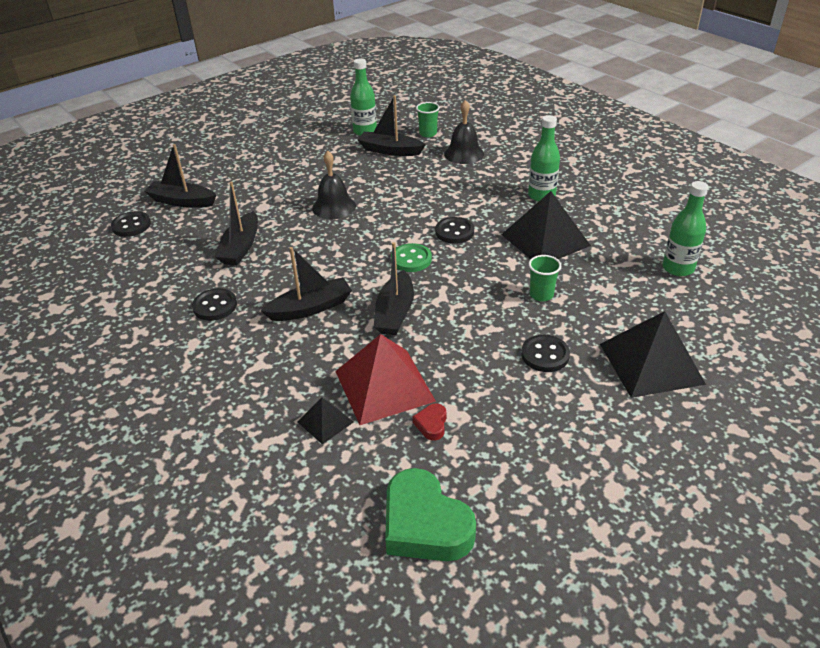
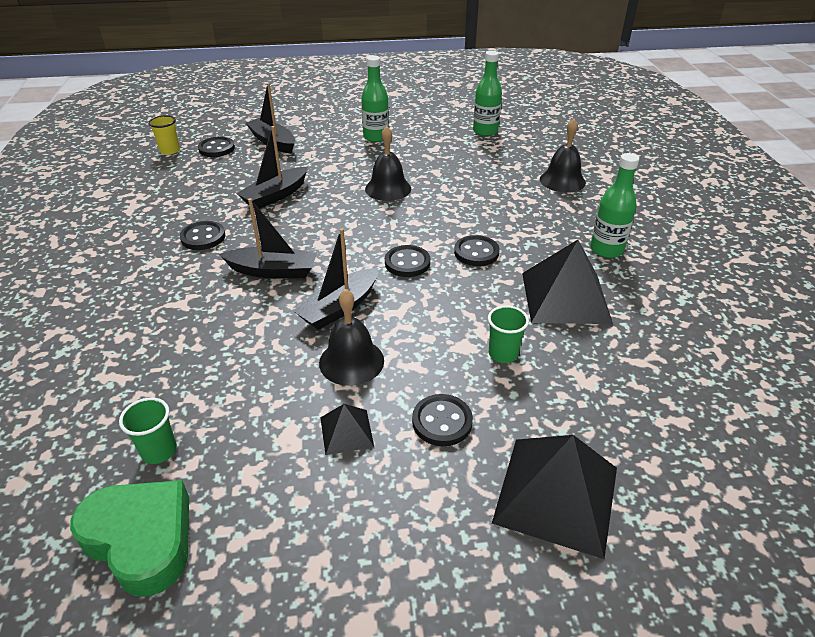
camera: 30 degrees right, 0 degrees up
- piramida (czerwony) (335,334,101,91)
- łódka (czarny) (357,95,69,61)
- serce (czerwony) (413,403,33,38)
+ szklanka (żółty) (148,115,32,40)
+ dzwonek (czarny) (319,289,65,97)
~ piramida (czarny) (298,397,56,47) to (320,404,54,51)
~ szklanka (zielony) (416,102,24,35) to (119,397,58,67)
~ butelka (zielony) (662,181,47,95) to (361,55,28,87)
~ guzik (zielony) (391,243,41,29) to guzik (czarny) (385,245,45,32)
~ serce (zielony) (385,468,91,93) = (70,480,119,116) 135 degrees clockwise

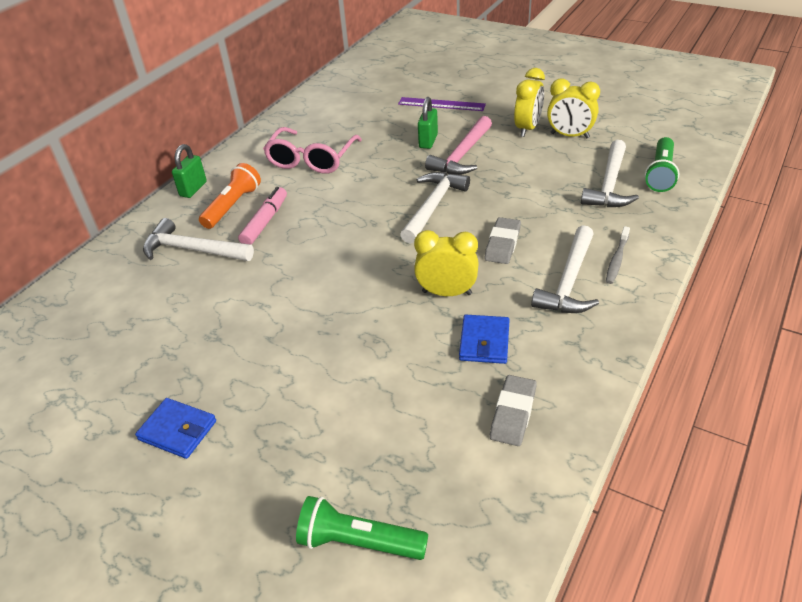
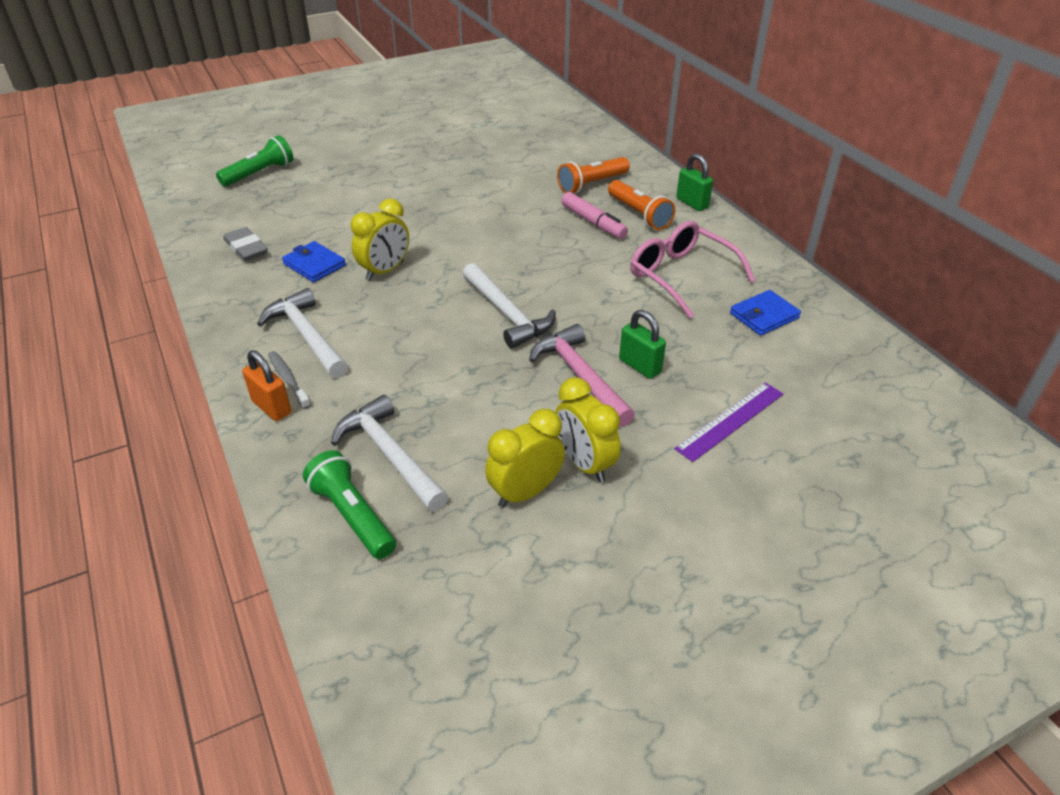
camera: 120 degrees right, 0 degrees up
- gumka do mazania (szary) (484,217,37,47)
+ kłódka (pomarańczowy) (242,350,49,71)
~ portfel (niebieski) (135,398,81,61) to (730,290,71,46)
~ młotek (biały) (143,218,111,43) to latarka (pomarańczowy) (557,157,73,37)

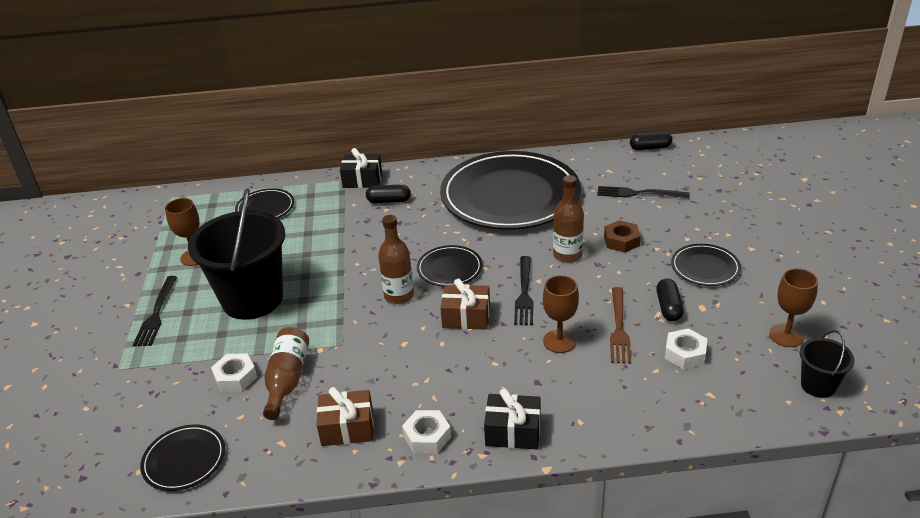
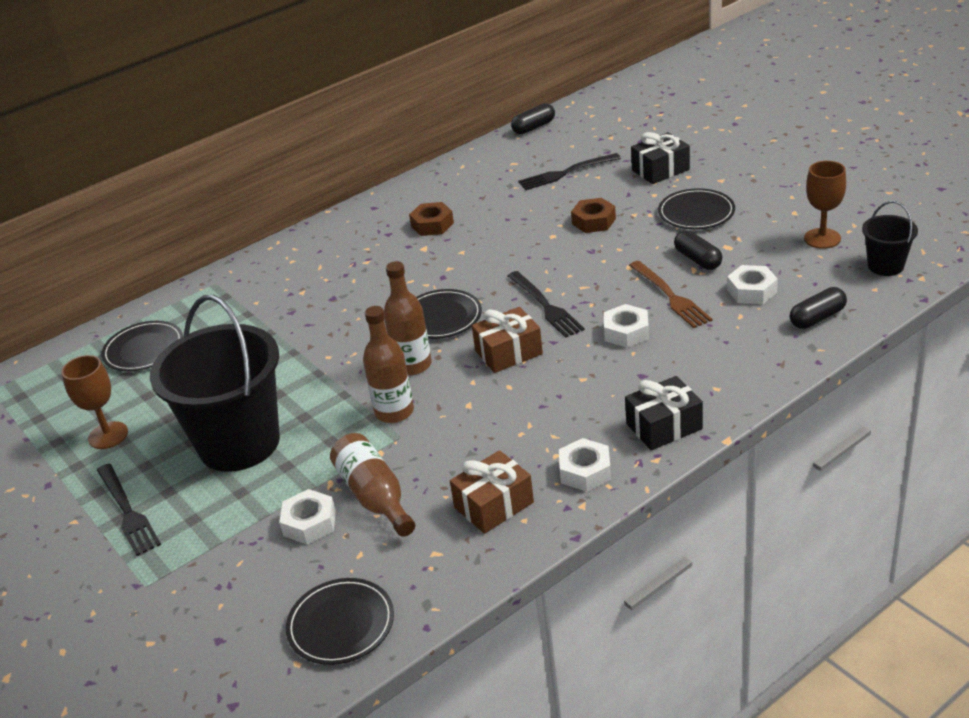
camera: 30 degrees left, 0 degrees up
~ prezent (czarny) (340,148,42,40) to (631,132,59,52)
~ kapsułka (czarny) (366,184,45,19) to (790,287,57,42)
~ butelka (brązowy) (553,175,31,88) to (363,306,51,117)
~ talerz (czarny) (440,151,141,79) to nakrętka (brązowy) (409,202,45,34)
~ kielich (brązowy) (543,275,36,78) to nakrętka (biały) (604,304,45,44)

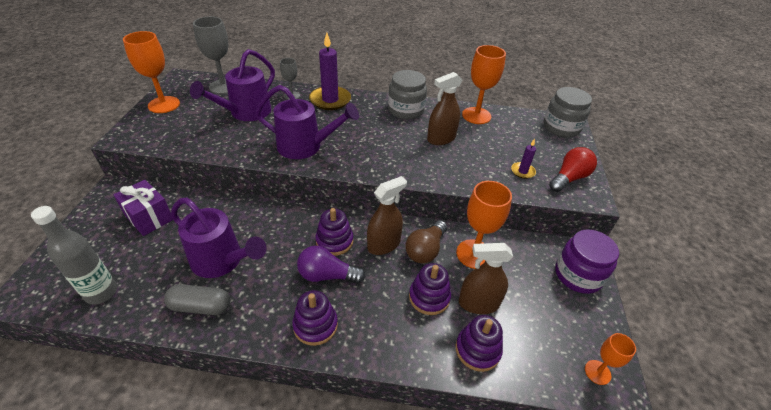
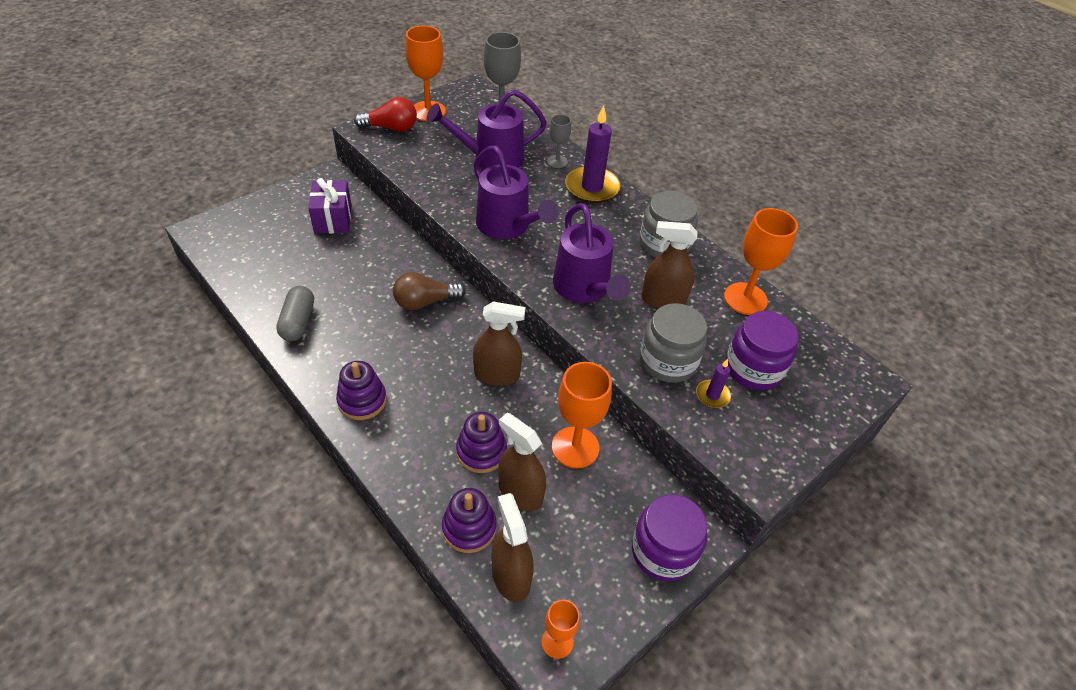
camera: 40 degrees right, 5 degrees up
- butelka (szary) (31,206,86,98)
- żarówka (fioletowy) (297,246,69,37)
- zabawka nakładanka (fioletowy) (315,208,38,48)
+ spryskiwacz (brązowy) (491,493,43,109)
+ słoik (fioletowy) (726,311,73,79)
~ konewka (fioletowy) (171,198,95,80) to (553,203,77,100)
~ żarówka (brązowy) (405,220,42,43) to (393,272,73,38)
~ słoik (szary) (543,87,49,51) to (640,303,67,80)
~ żarówka (czerwony) (549,147,48,45) to (354,97,63,35)
~ kapsułka (szary) (164,284,66,31) = (276,286,38,55) 45 degrees clockwise

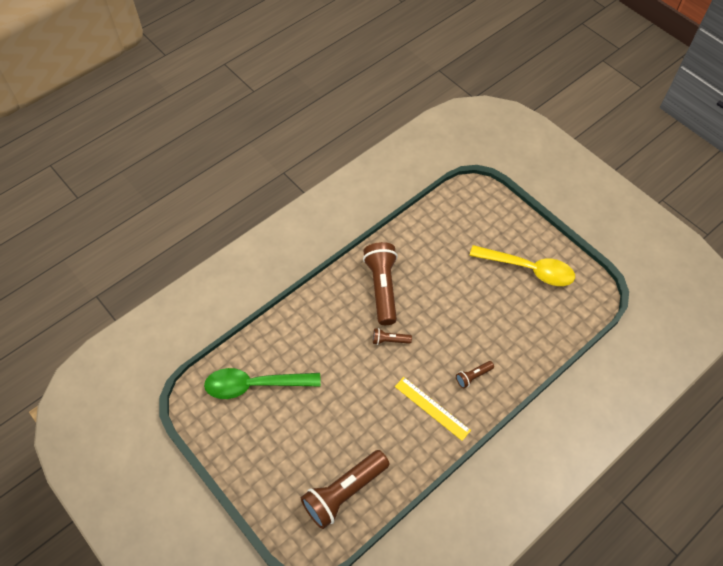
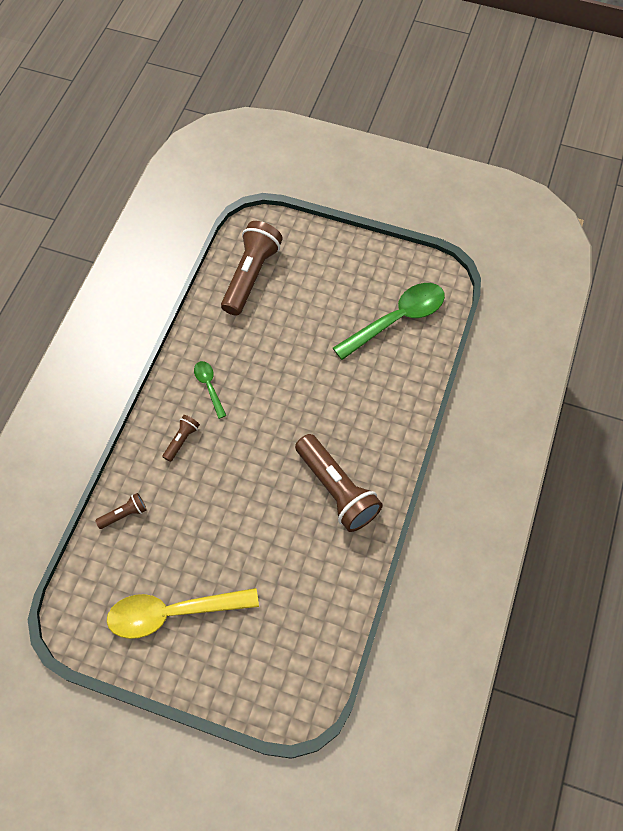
camera: 150 degrees right, 5 degrees up
~ latarka (brązowy) (373,328,39,17) to (95,493,52,36)
~ linijka (żółty) (395,377,76,64) to łyżka (zielony) (194,361,32,58)

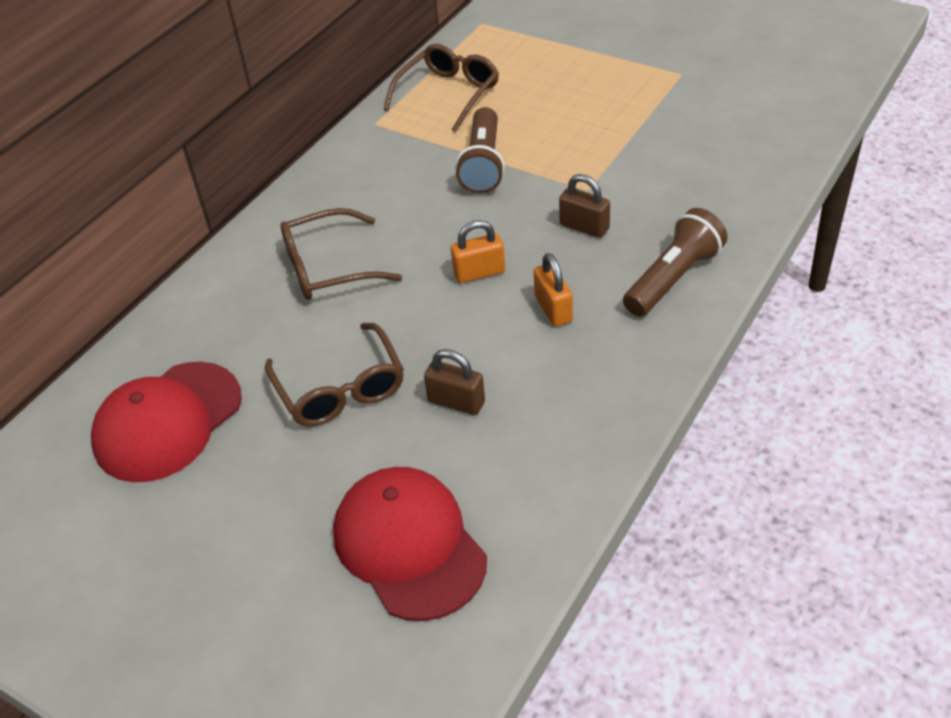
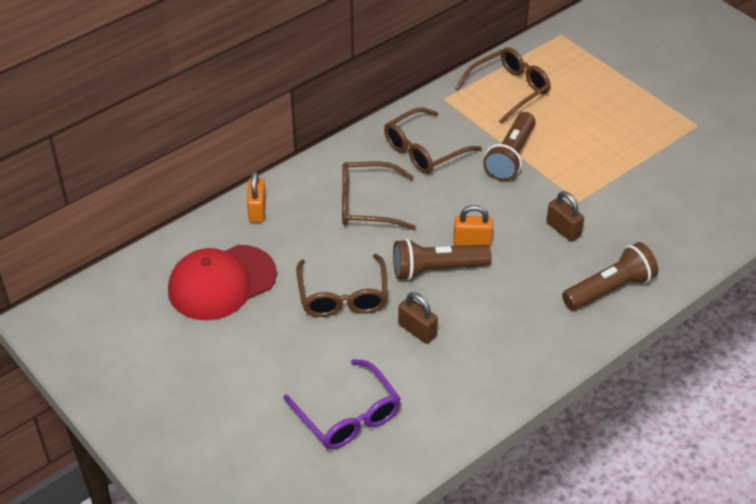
camera: 15 degrees right, 0 degrees up
+ okulary (brązowy) (384,107,98,67)
+ latarka (brązowy) (393,239,99,41)
~ kłódka (pomarańczowy) (534,253,39,74) to (247,171,19,51)
~ czapka (czerwony) (333,467,154,154) to okulary (fioletowy) (283,359,118,90)

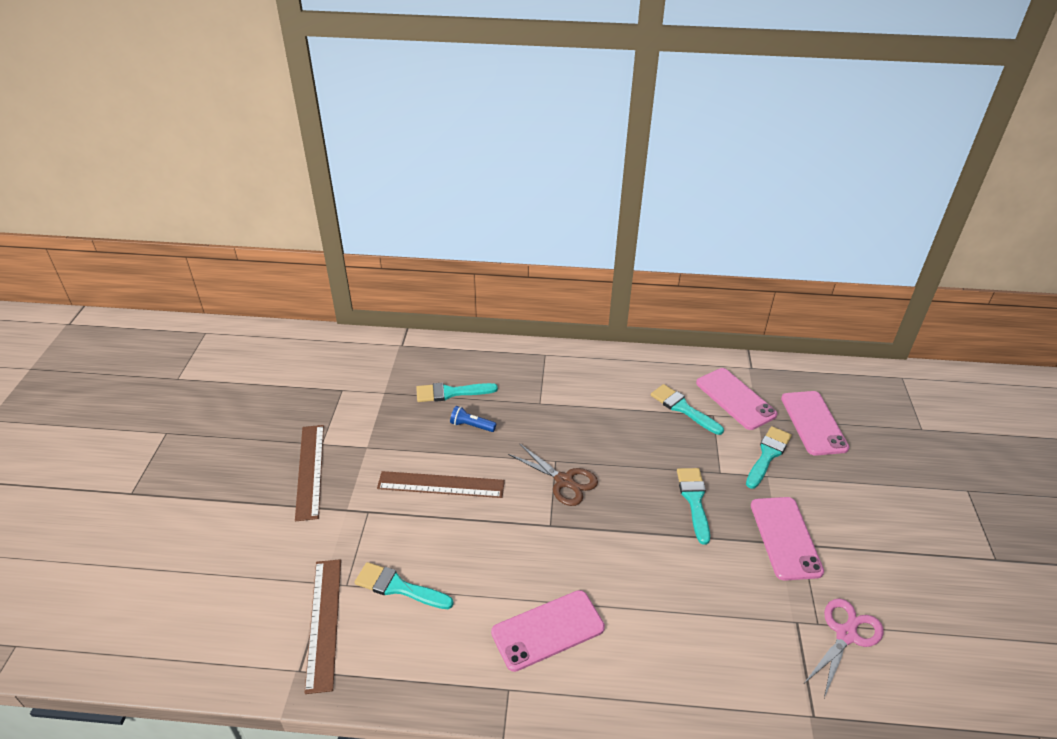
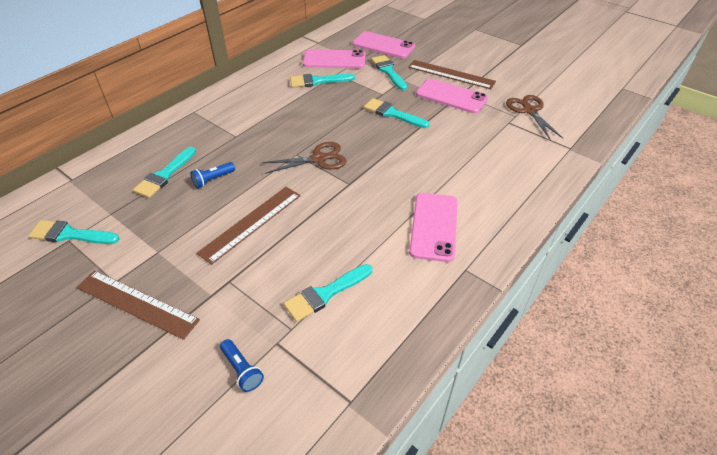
camera: 55 degrees left, 5 degrees up
+ pędzel (turkusowy) (28,220,91,24)
+ latarka (niebieski) (220,339,44,53)
~ linijka (brązowy) (304,559,37,135) to (408,60,88,29)
~ nożyczki (różowy) (805,598,79,100) to nożyczki (brązowy) (506,95,57,45)

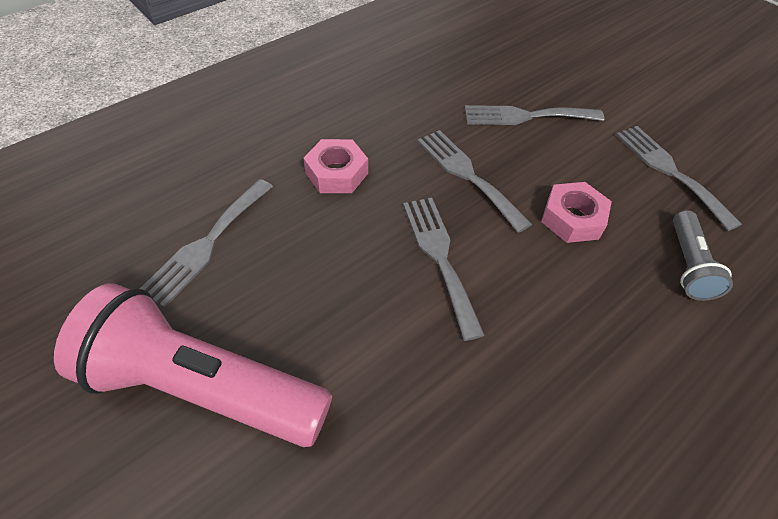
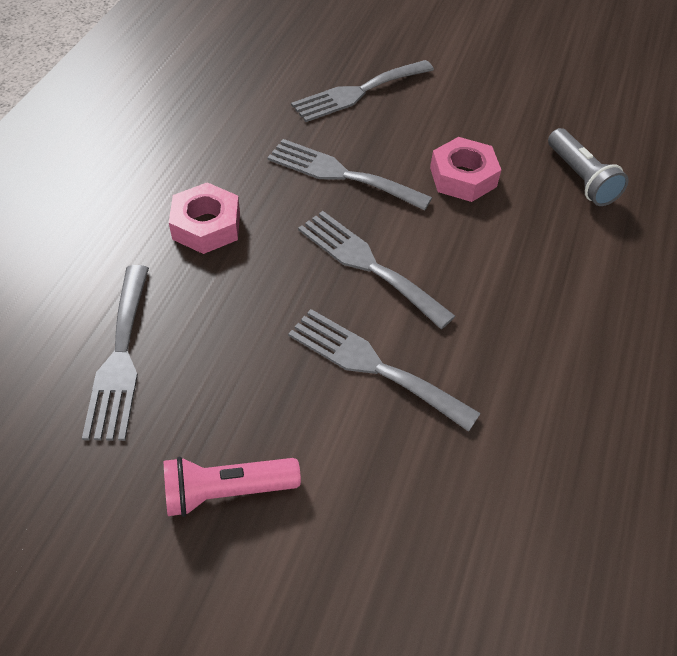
camera: 30 degrees left, 0 degrees up
~ widelec (szary) (616,126,126,105) to (288,309,193,123)
~ latarka (różowy) (54,283,278,164) = (164,457,137,60) x0.49

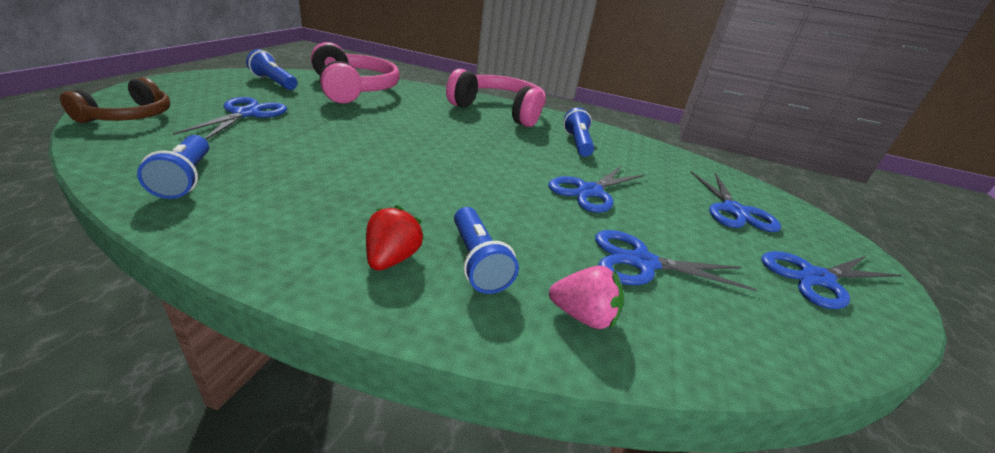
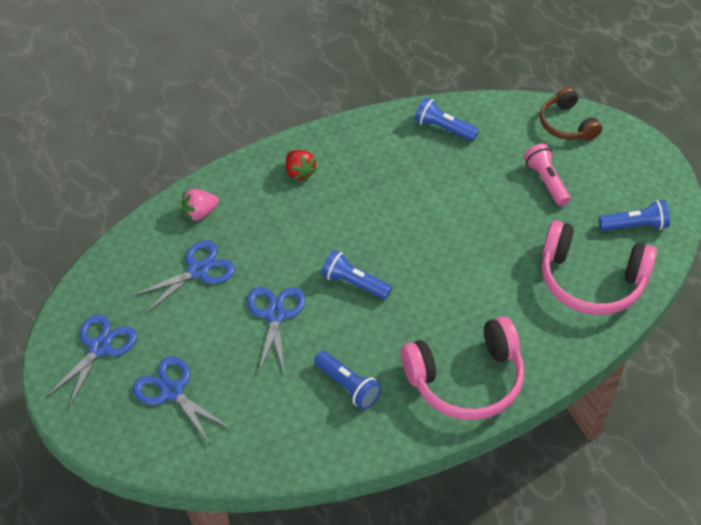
camera: 140 degrees right, 20 degrees up
~ latarka (niebieski) (454,207,65,87) to (321,250,71,49)
~ nożyczki (niebieski) (173,97,114,43) to latarka (różowy) (524,143,47,63)

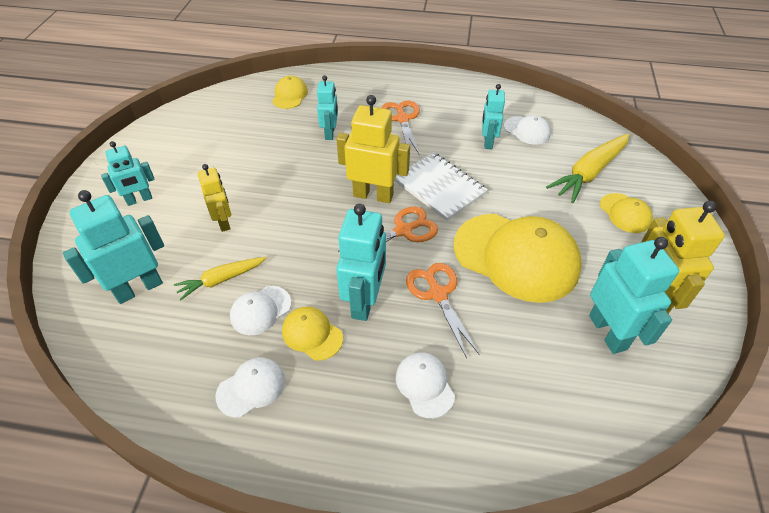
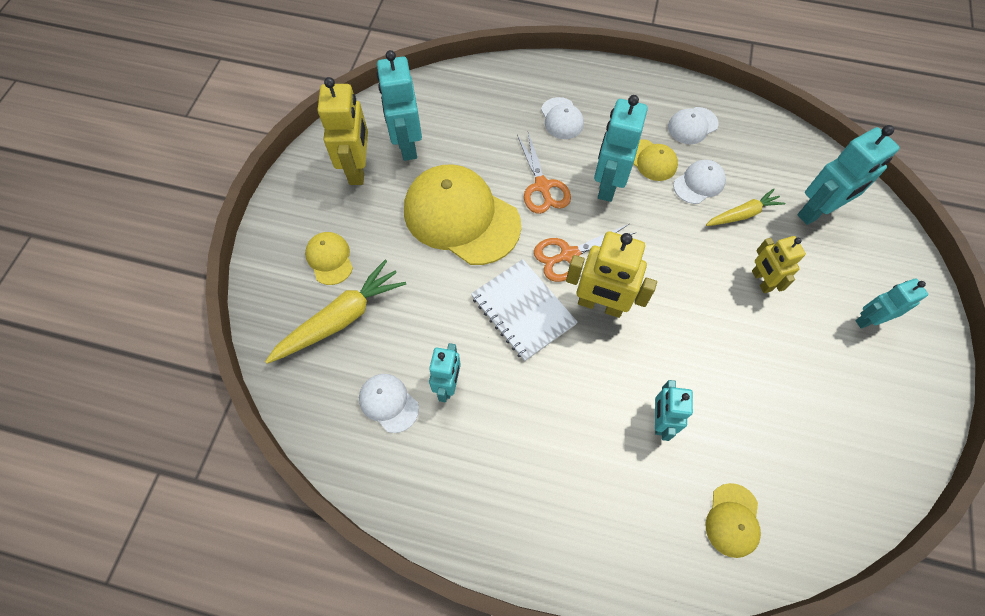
camera: 175 degrees left, 15 degrees up
- nożyczki (pomarańczowy) (382,101,38,54)

